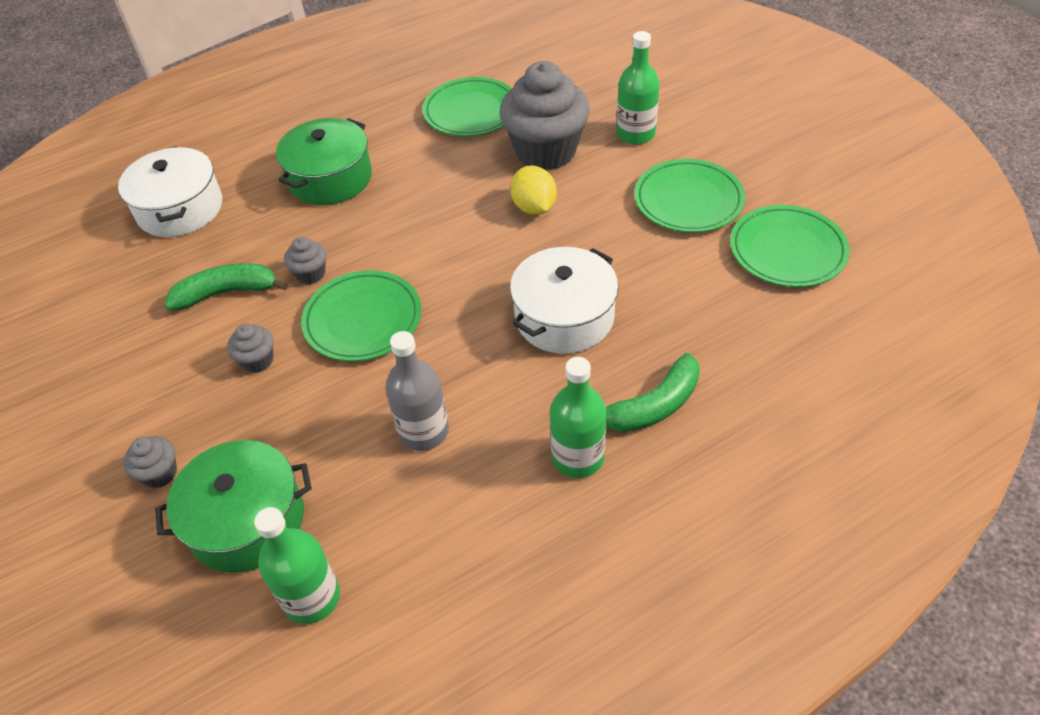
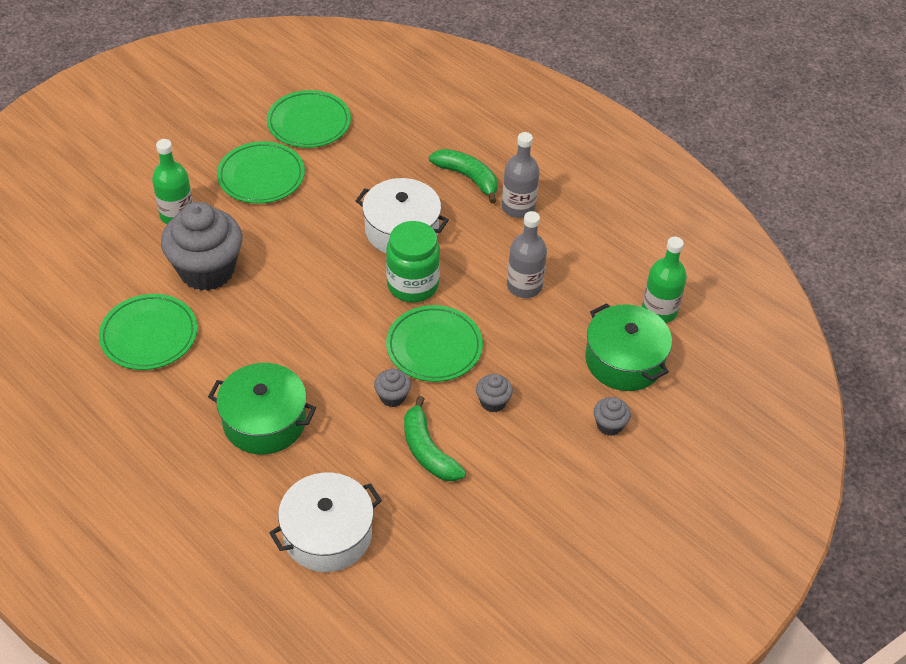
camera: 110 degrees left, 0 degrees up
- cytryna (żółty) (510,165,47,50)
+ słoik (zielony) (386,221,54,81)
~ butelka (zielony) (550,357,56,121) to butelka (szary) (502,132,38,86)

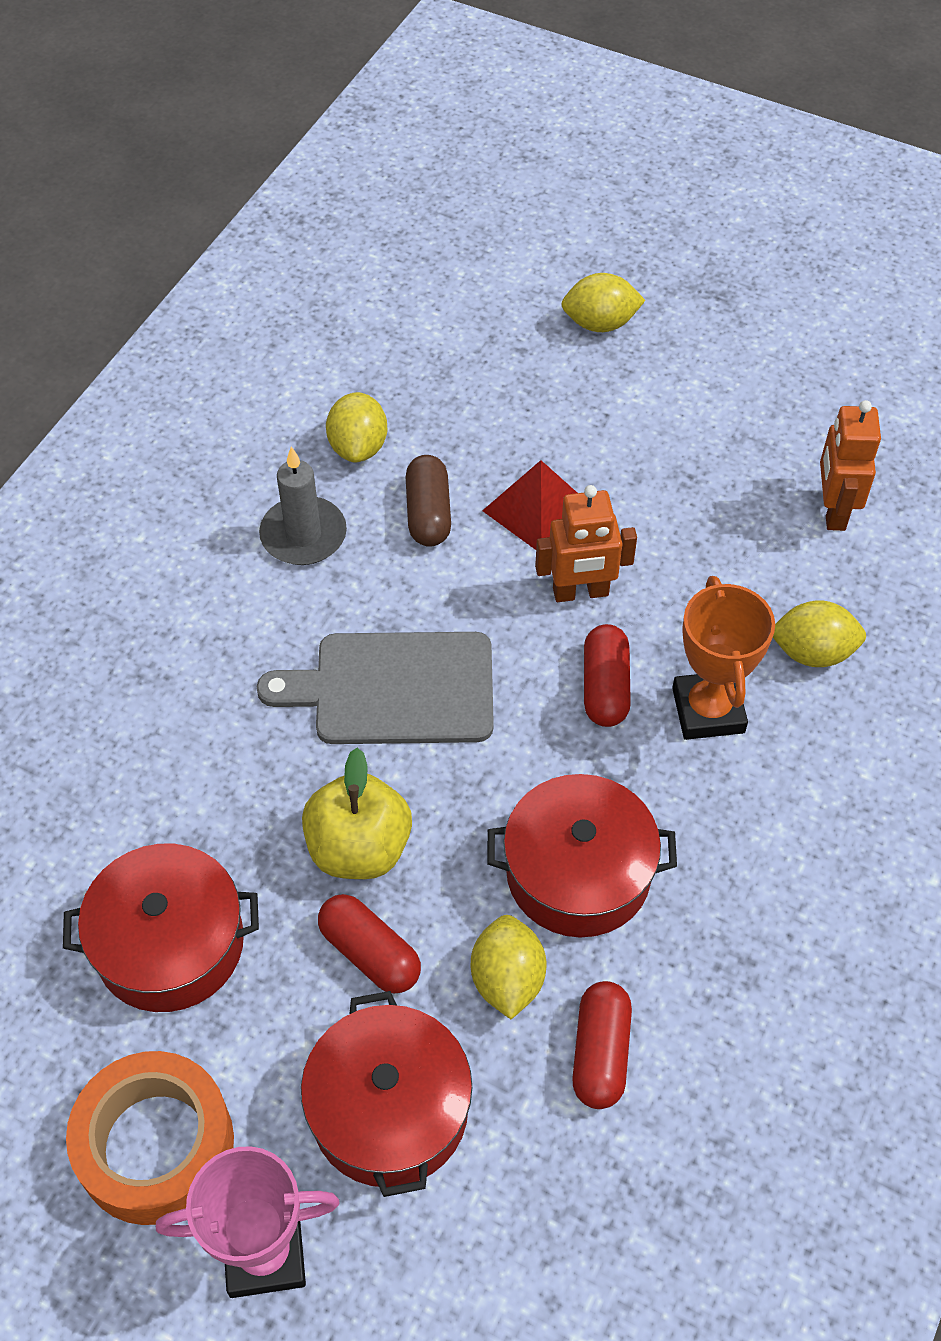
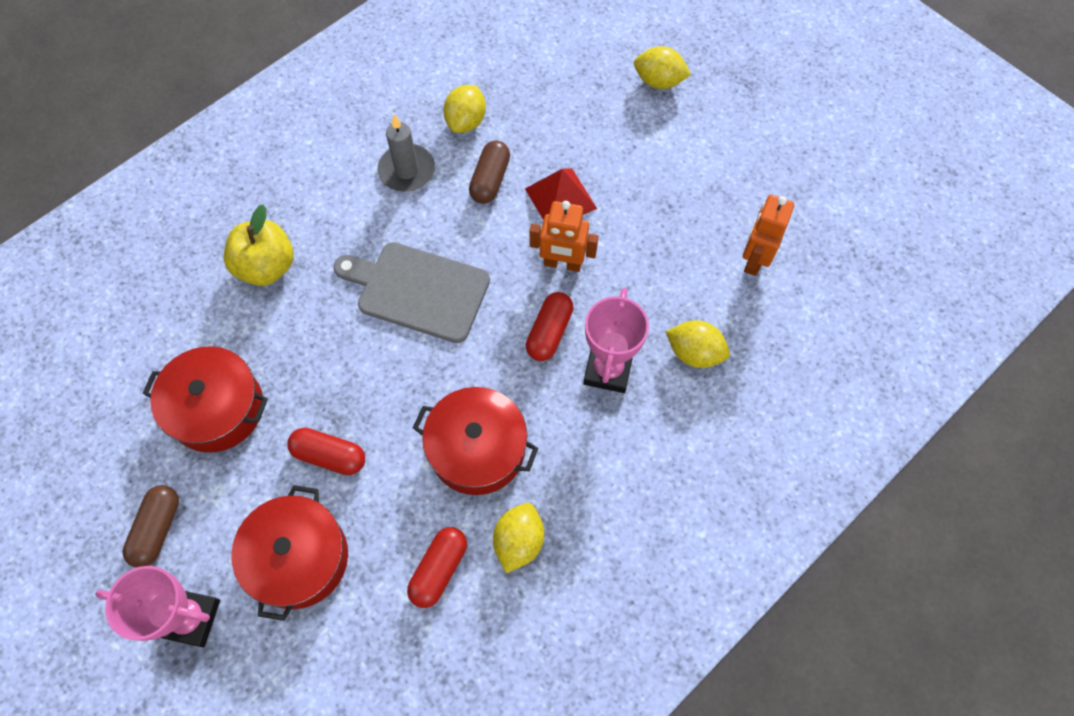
camera: 20 degrees right, 10 degrees up
~ jabłko (żółty) (302,748,110,131) to (223,205,71,81)
~ cytryna (żółty) (471,915,76,104) to (493,503,51,70)
~ taśma klejąca (pomarańczowy) (66,1051,168,174) to kapsułka (brązowy) (123,485,56,83)
~ puchar (pomarańczowy) (672,576,103,164) to puchar (różowy) (584,288,65,105)
~ kapsułka (czerwony) (318,894,103,99) = (287,428,78,47) 45 degrees counterclockwise

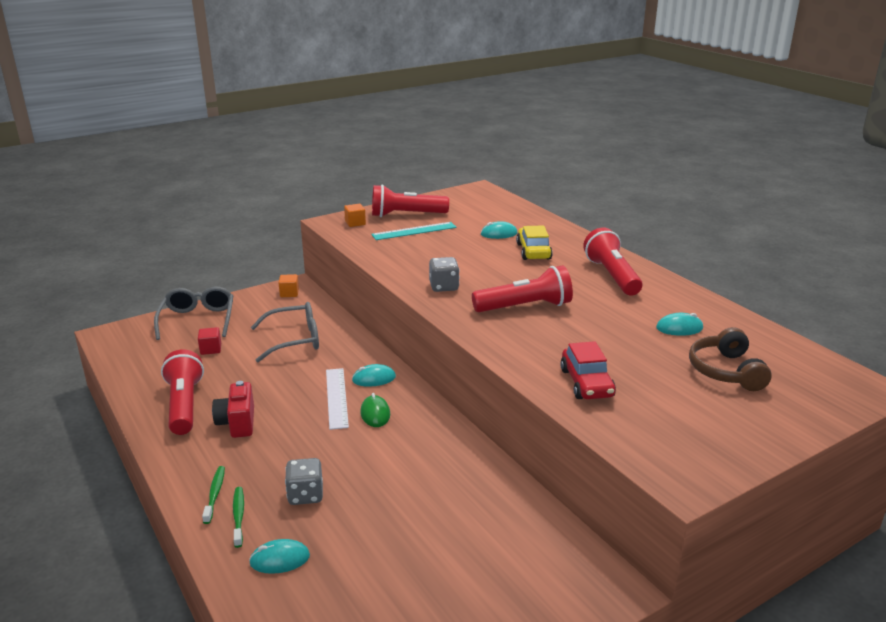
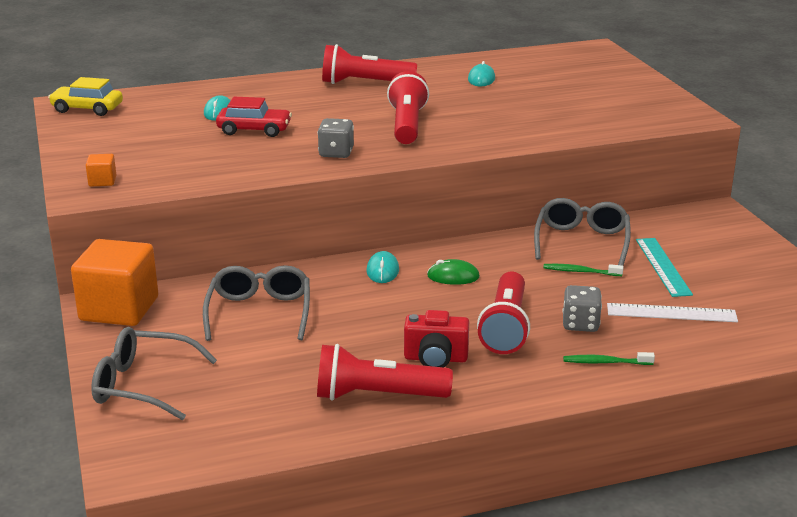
camera: 75 degrees left, 0 degrees up
- sześcian (czerwony) (198,327,23,28)
- myszka (turkusowy) (249,539,61,35)
- słuchawki (brązowy) (689,327,83,64)
+ okulary (szary) (534,198,97,68)
~ szczoteczka do zębów (zielony) (202,466,23,58) to (543,264,81,12)
~ linijka (biały) (326,368,23,62) to (607,303,131,19)
~ linijka (turkusowy) (371,222,86,18) to (636,238,57,59)
~ latarka (czerwony) (372,184,77,33) to (477,272,53,82)
~ samochód (żółty) (516,225,37,35) to (48,77,75,39)
~ samochód (czerwony) (560,341,56,58) to (216,97,76,40)
~ sześcian (pomarańczowy) (279,274,20,23) = (71,239,87,87) x2.39

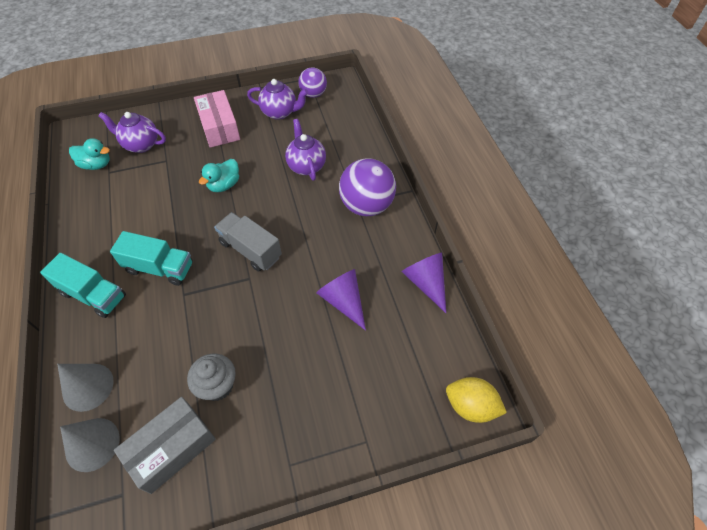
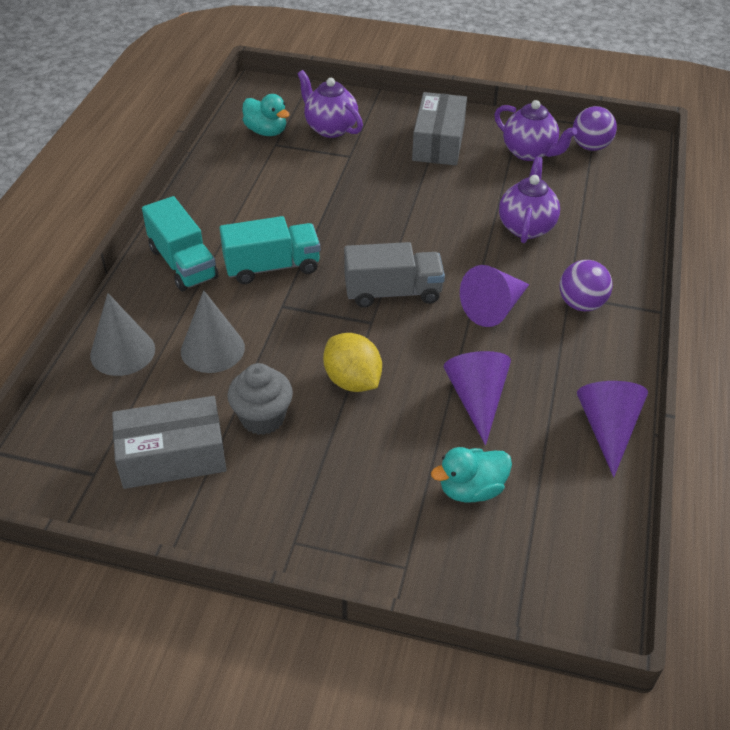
camera: 30 degrees right, 10 degrees down
+ stożek (fioletowy) (460,265,69,62)
~ stożek (szary) (60,418,60,54) to (181,290,64,83)
~ kaczka (turkusowy) (199,159,40,33) to (431,447,81,55)
~ cytryna (żółty) (446,377,61,46) to (323,333,59,59)
~ pudełko (różowy) (194,90,46,58) to pudełko (szary) (412,92,55,74)
~ ciężarówka (turkusowy) (110,231,83,55) = (220,216,100,68) 60 degrees counterclockwise
~ ciężarówka (szary) (214,212,68,60) = (344,242,101,66) 105 degrees clockwise
~ piłka (fioletowy) (339,158,57,58) = (560,260,53,51) x0.60

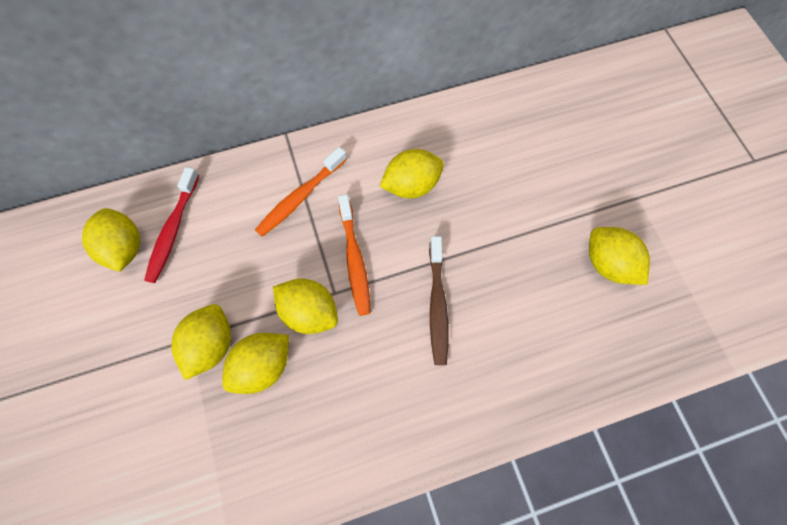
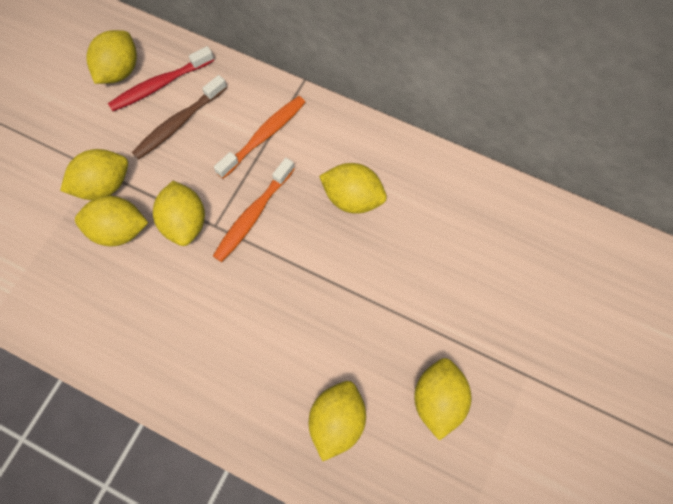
camera: 45 degrees right, 0 degrees up
+ cytryna (żółty) (309,381,57,80)
~ szczoteczka do zębów (brązowy) (429,236,20,129) to (132,75,95,85)
~ szczoteczka do zębów (pomarańczowy) (255,147,92,90) = (214,96,92,83) 135 degrees clockwise

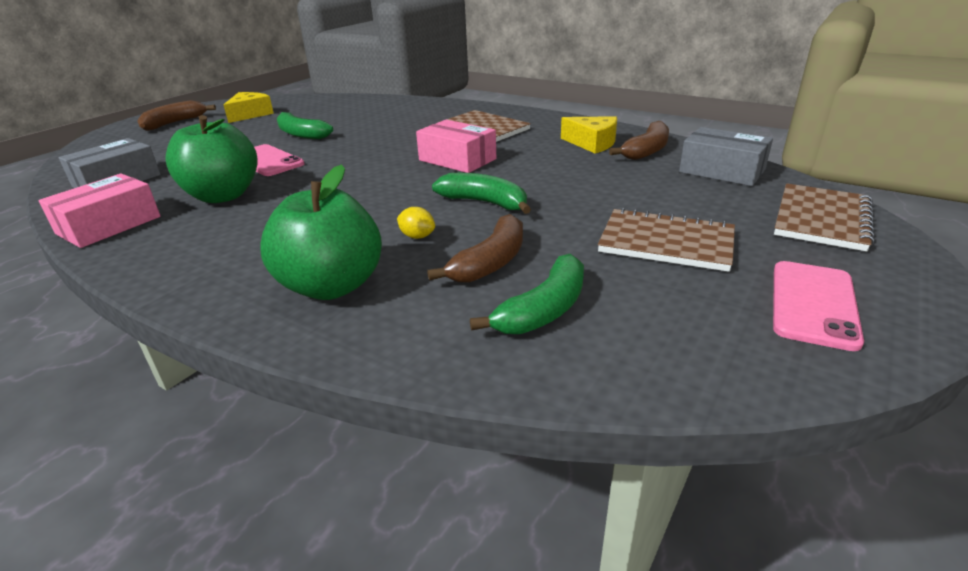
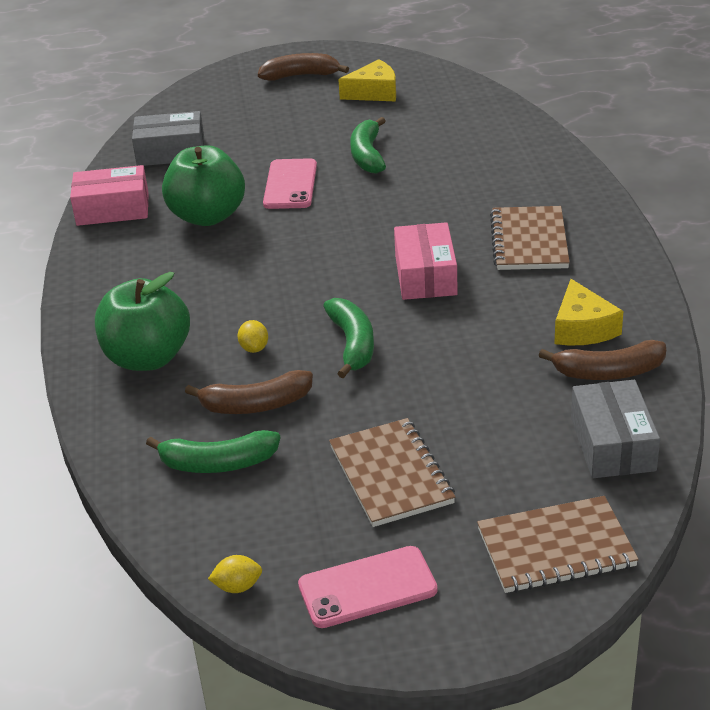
camera: 50 degrees right, 5 degrees up
+ cytryna (żółty) (208,555,54,38)

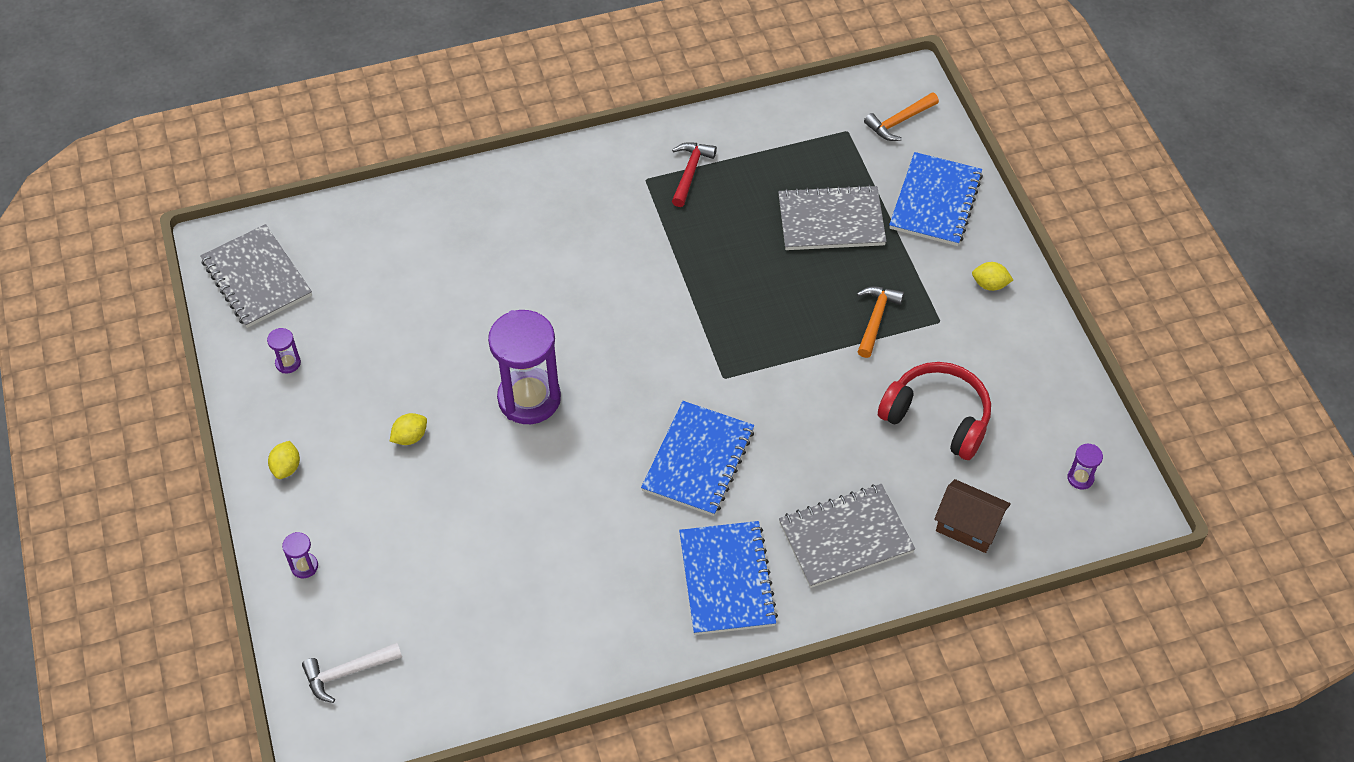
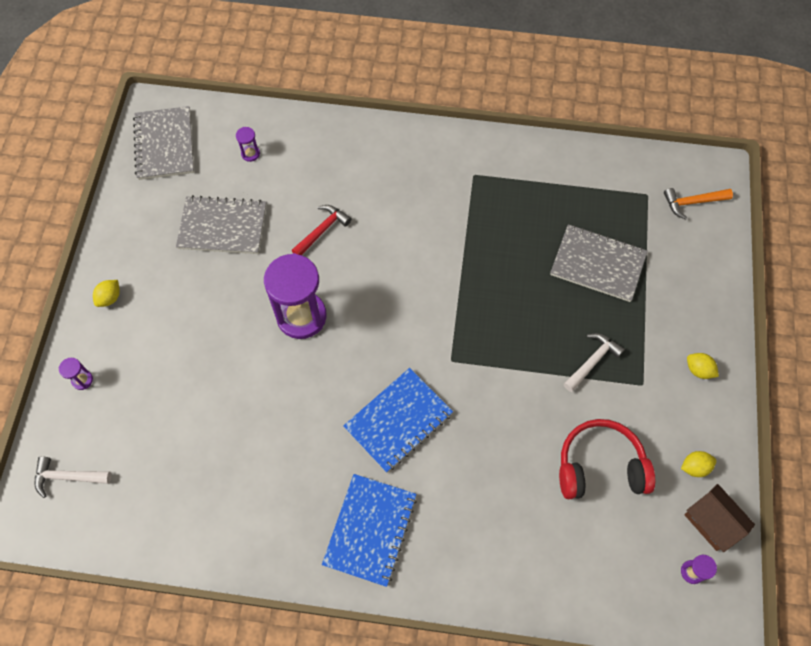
camera: 25 degrees right, 10 degrees up
- zeszyt (niebieski) (889,152,94,94)
~ klepsydra (fioletowy) (267,328,34,45) to (236,127,24,35)
~ cytryna (żółty) (390,413,37,32) to (681,451,35,26)
~ młotek (czerwony) (672,142,45,65) to (291,205,61,50)
~ zeszyt (szary) (779,484,136,104) to (176,195,90,59)
~ domek (brązowy) (934,479,77,74) to (684,484,71,68)
~ młotek (pomarańczowy) (857,286,47,72) to młotek (biały) (564,333,61,59)
~ słuchawki (czerwony) (878,362,113,98) = (559,419,96,80) 60 degrees counterclockwise

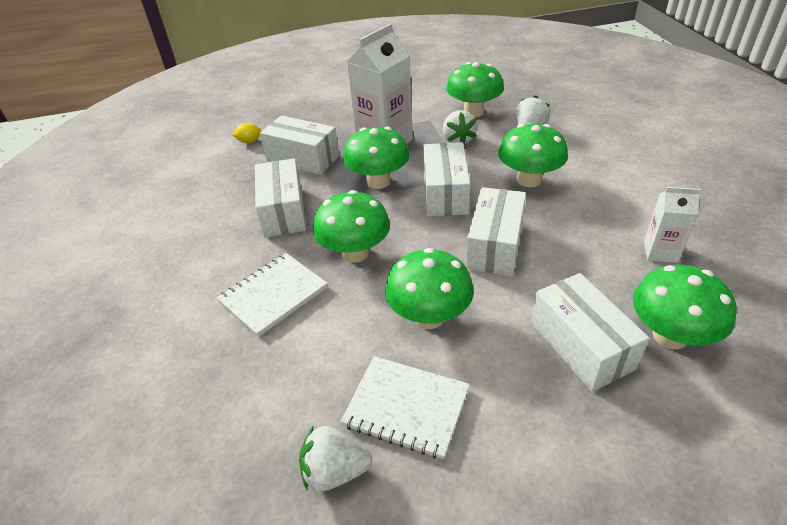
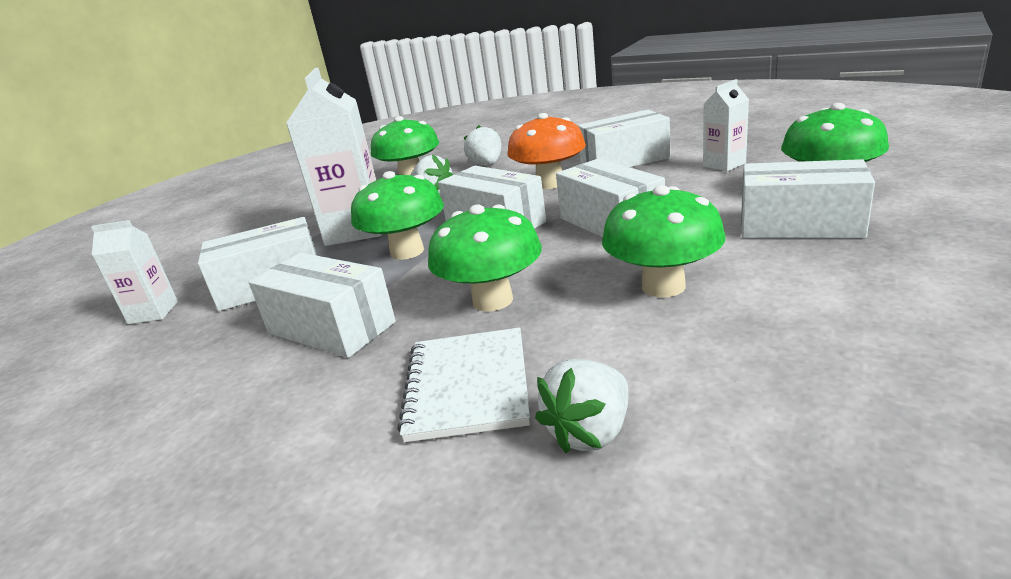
camera: 45 degrees left, 15 degrees down
- zeszyt (biały) (340,356,130,103)
+ pudełko (biały) (577,110,93,57)
~ truskawka (biały) (299,425,73,66) to (535,358,93,95)
~ cytryna (żółty) (232,122,30,21) to karton mleka (biały) (91,220,87,104)
~ grzyb (zielony) (498,124,70,63) to grzyb (pomarańczowy) (508,113,78,76)

